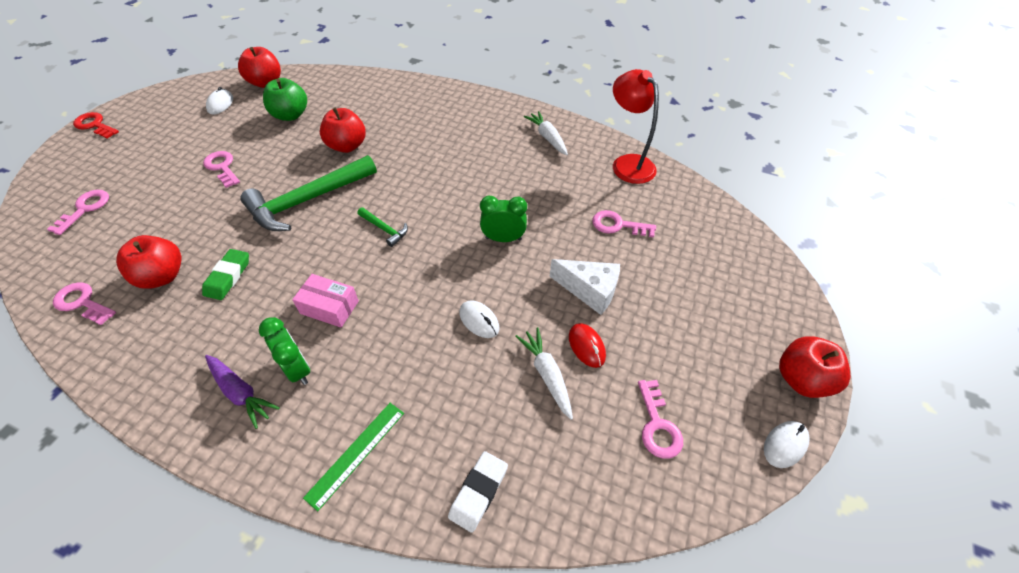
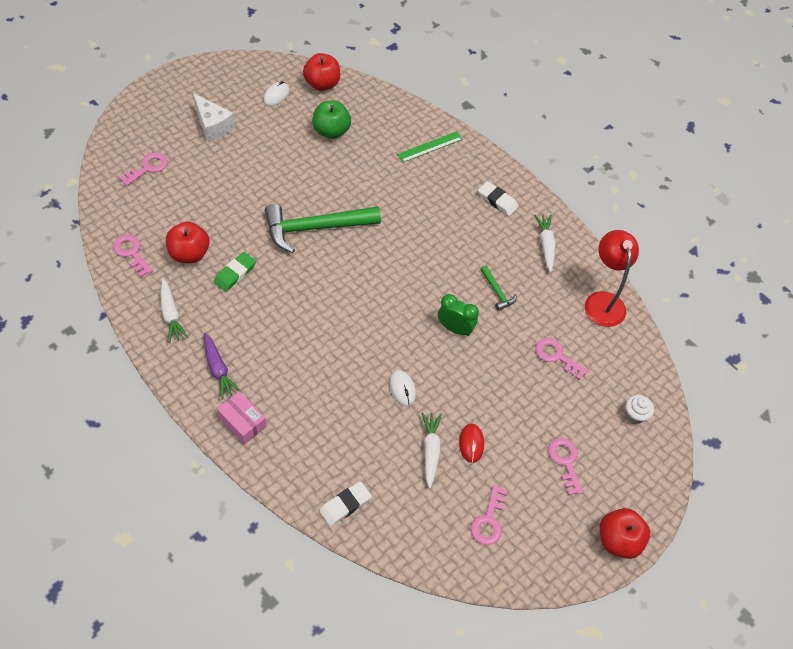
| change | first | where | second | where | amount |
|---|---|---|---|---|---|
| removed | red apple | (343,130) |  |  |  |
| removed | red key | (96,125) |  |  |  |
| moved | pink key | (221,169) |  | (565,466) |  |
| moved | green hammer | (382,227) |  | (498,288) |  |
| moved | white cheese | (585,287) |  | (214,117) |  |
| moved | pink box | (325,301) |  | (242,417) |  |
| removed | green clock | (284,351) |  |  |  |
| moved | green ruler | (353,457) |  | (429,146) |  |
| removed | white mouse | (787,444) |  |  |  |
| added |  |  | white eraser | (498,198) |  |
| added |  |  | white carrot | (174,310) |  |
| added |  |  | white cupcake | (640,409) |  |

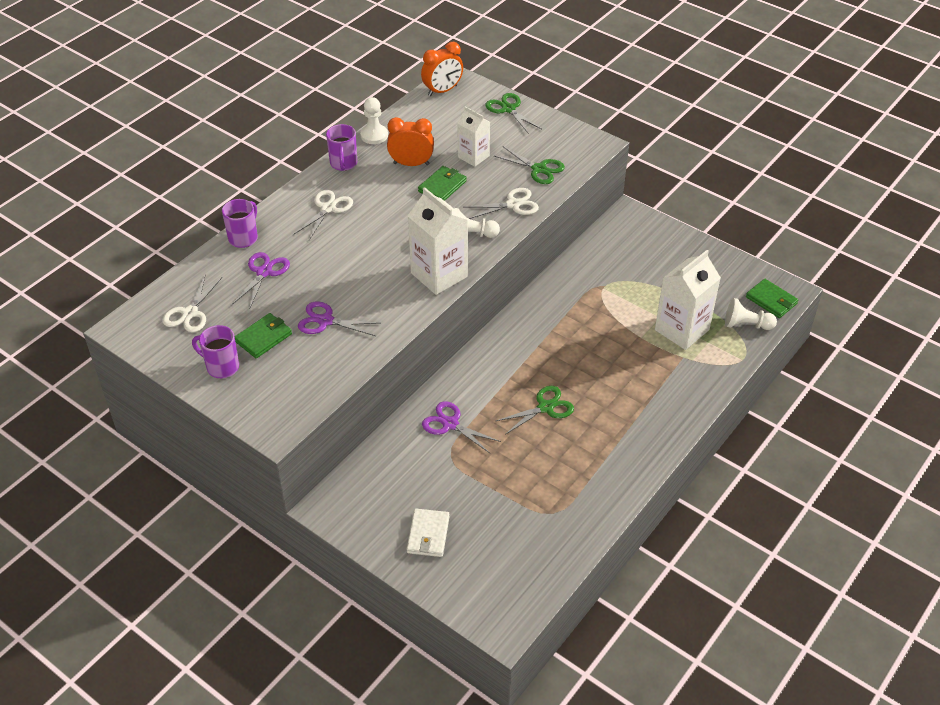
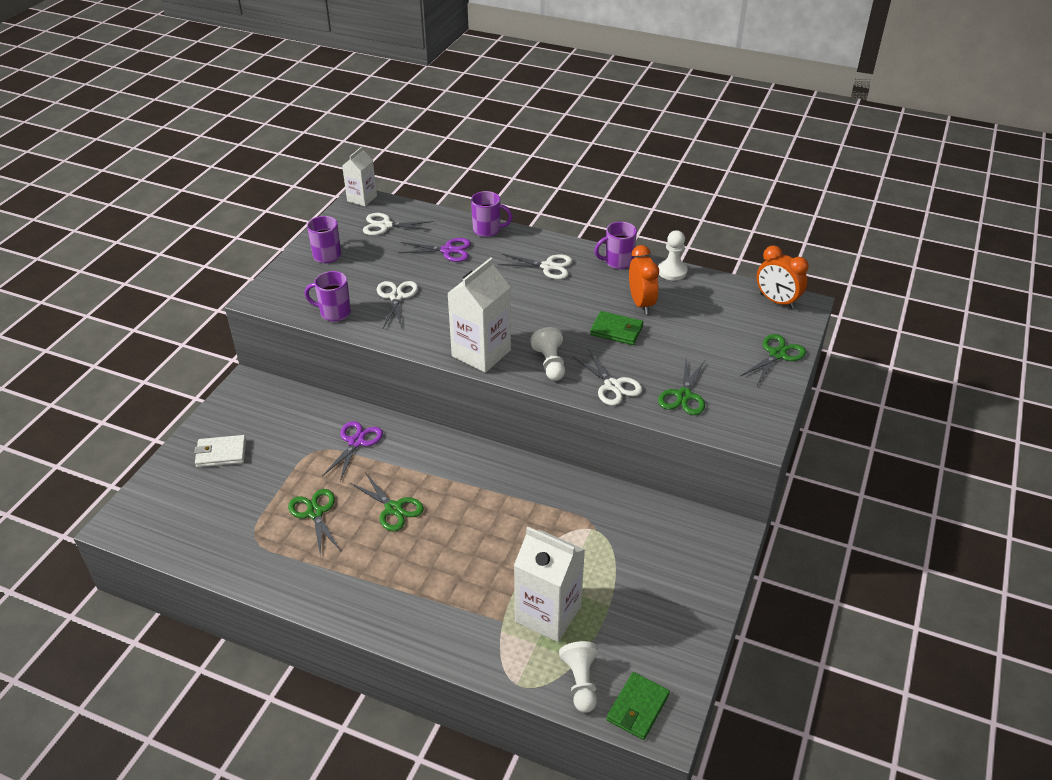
| change | first | where | second | where | amount |
|---|---|---|---|---|---|
| moved | white carton | (473,136) |  | (359,176) |  |
| recoloured | purple scissors | (338,318) | white scissors | (397,304) |  |
| removed | green wallet | (263,336) |  |  |  |
| added |  |  | purple mug | (327,296) |  |
| added |  |  | green scissors | (314,522) |  |

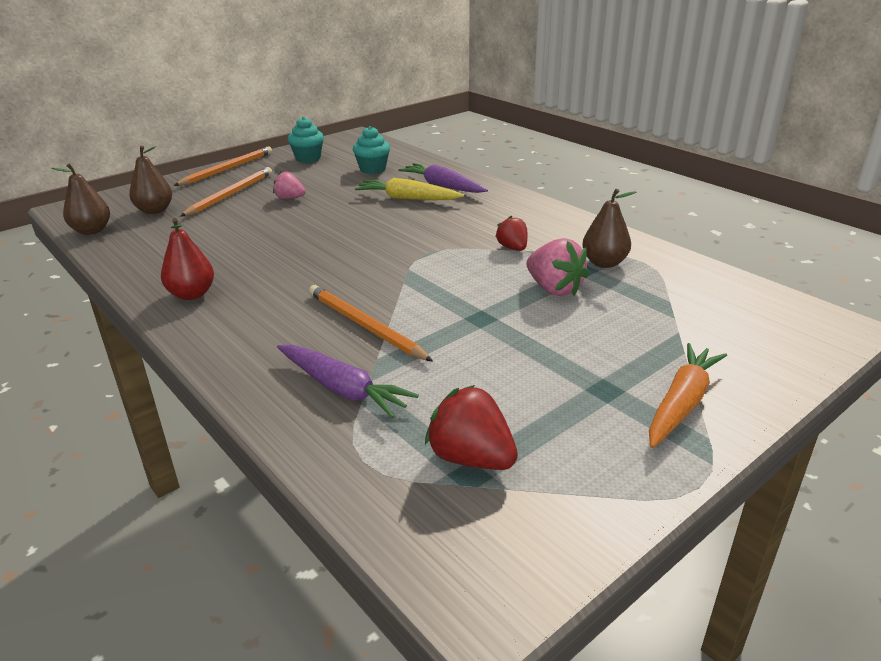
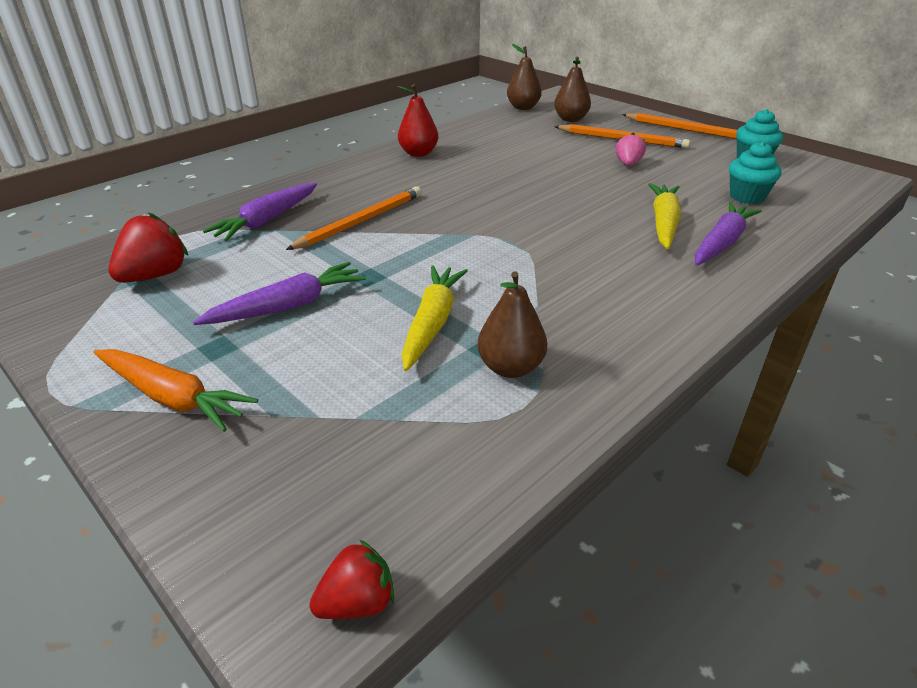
| change | first | where | second | where | amount |
|---|---|---|---|---|---|
| moved | red strawberry | (511,233) |  | (351,579) |  |
| replaced | pink strawberry | (557,267) | yellow carrot | (435,318) |  |
| added |  |  | purple carrot | (279,293) |  |

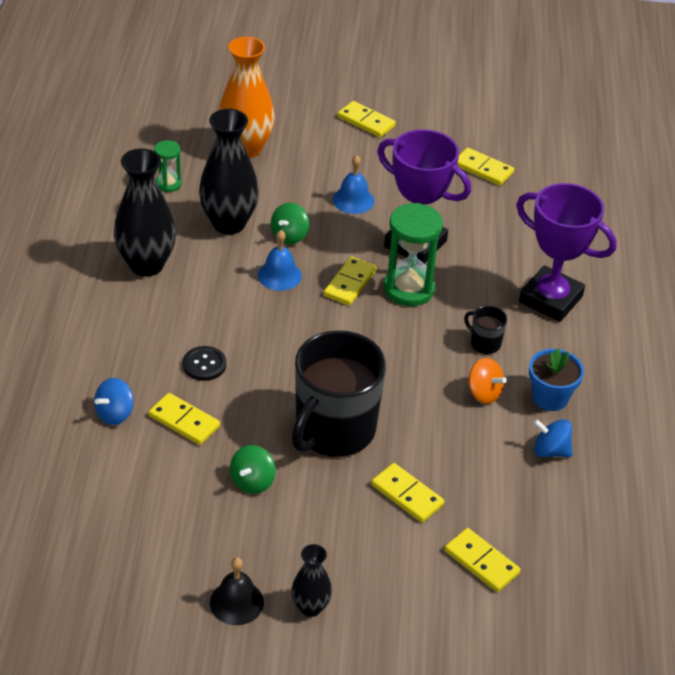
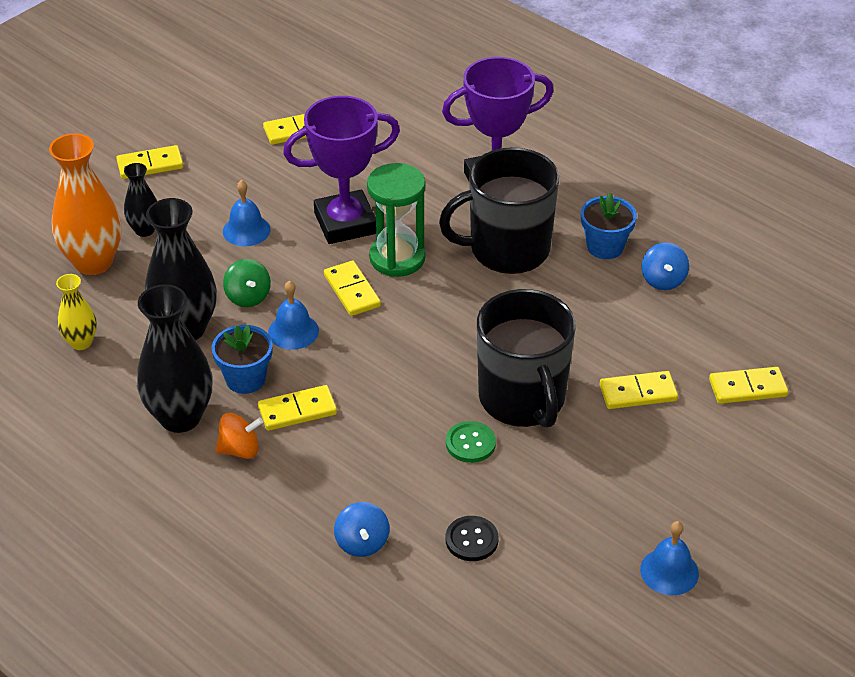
| change | first | where | second | where | amount |
|---|---|---|---|---|---|
| replaced | green hourglass | (168,166) | yellow vase | (76,312) |  |
| resized | black mug | (485,330) |  | (499,210) | x2.44 |
| moved | black button | (204,363) |  | (472,538) |  |
| moved | orange spinning top | (487,381) |  | (239,436) |  |
| moved | yellow domino | (184,419) |  | (297,408) |  |
| turned | blue spinning top | (552,438) |  | (665,266) | 60 degrees counterclockwise |
| removed | green spinning top | (253,469) |  |  |  |
| moved | black vase | (311,580) |  | (140,200) |  |
| recoloured | black bell | (237,591) | blue bell | (669,558) |  |
| added |  |  | blue flower pot | (242,359) |  |
| added |  |  | green button | (471,442) |  |

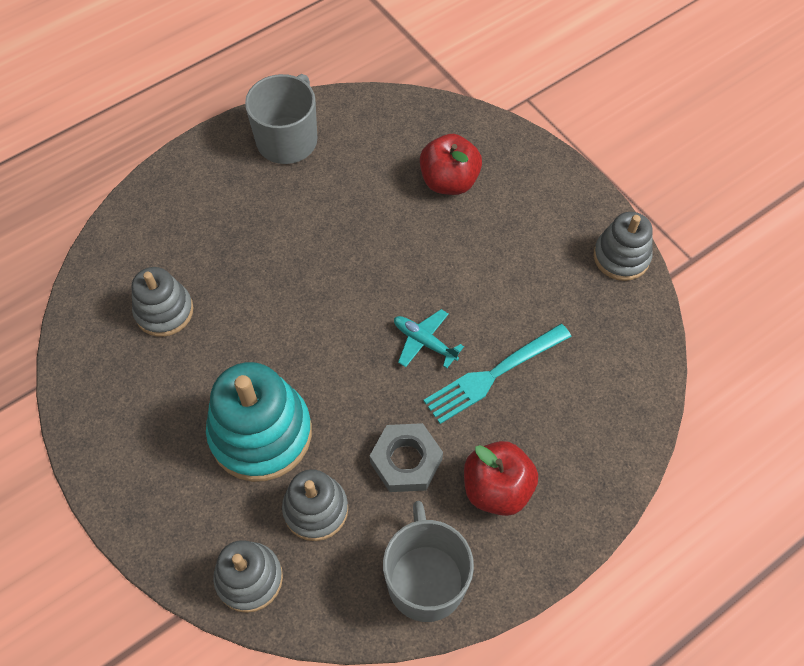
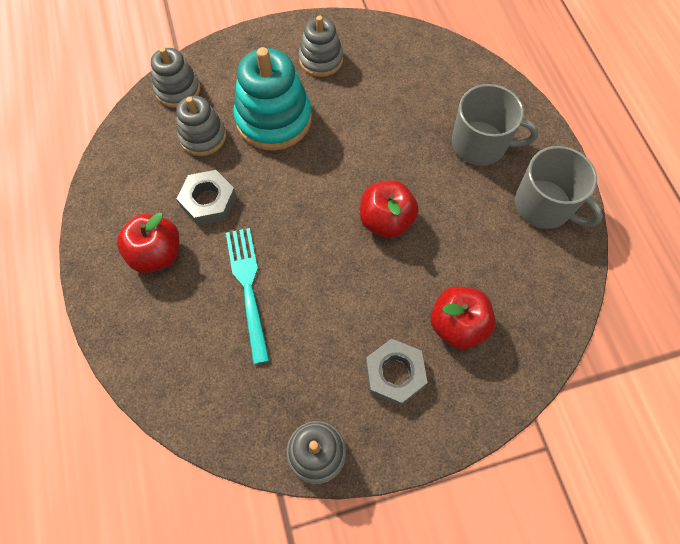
| change | first | where | second | where | amount |
|---|---|---|---|---|---|
| moved | grey stacking toy | (162,302) |  | (321,46) |  |
| removed | turquoise plane | (429,338) |  |  |  |
| moved | grey mug | (428,561) |  | (495,125) |  |
| added |  |  | red apple | (389,209) |  |
| added |  |  | grey nut | (397,372) |  |

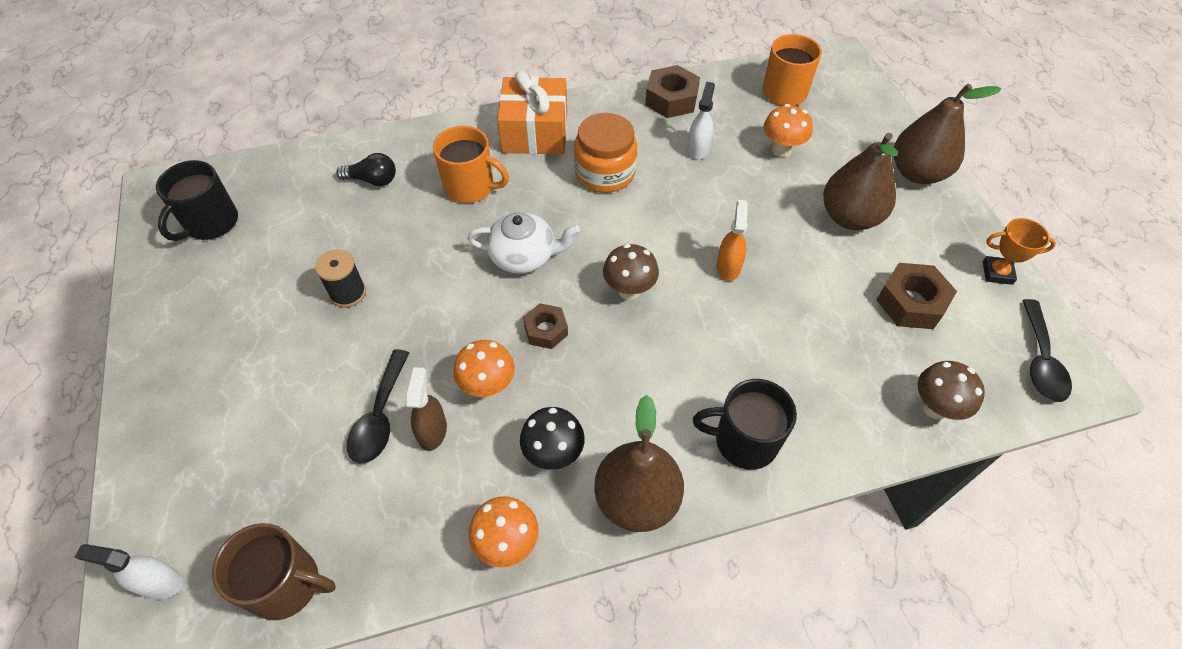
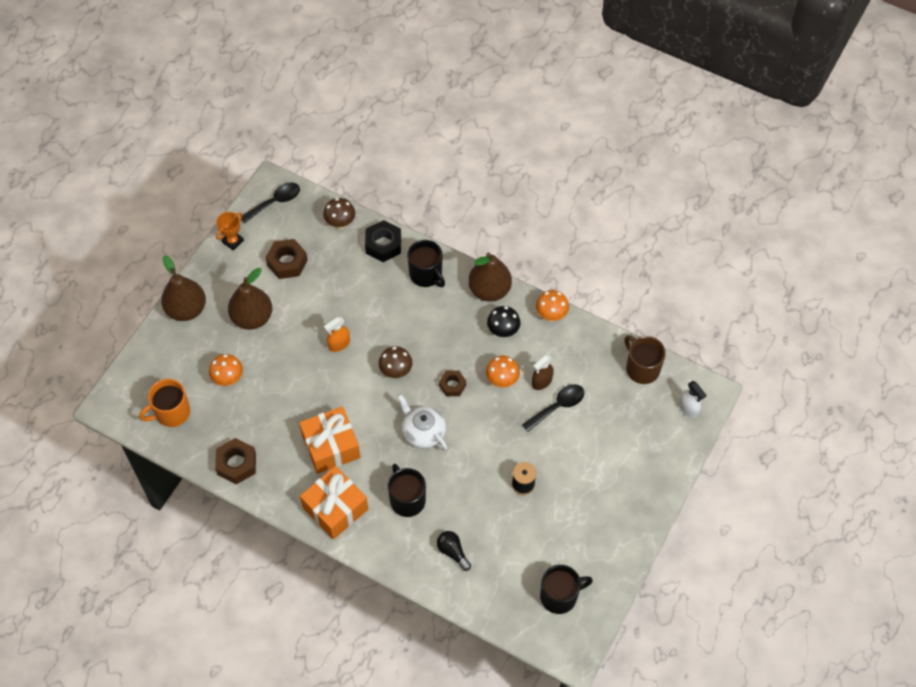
| change | first | where | second | where | amount |
|---|---|---|---|---|---|
| removed | white spray bottle | (701,120) |  |  |  |
| replaced | orange jar | (605,153) | orange gift | (330,440) |  |
| recoloured | orange mug | (471,164) | black mug | (407,490) |  |
| turned | orange trophy | (1019,251) |  | (230,231) | 75 degrees clockwise |
| added |  |  | black nut | (383,241) |  |

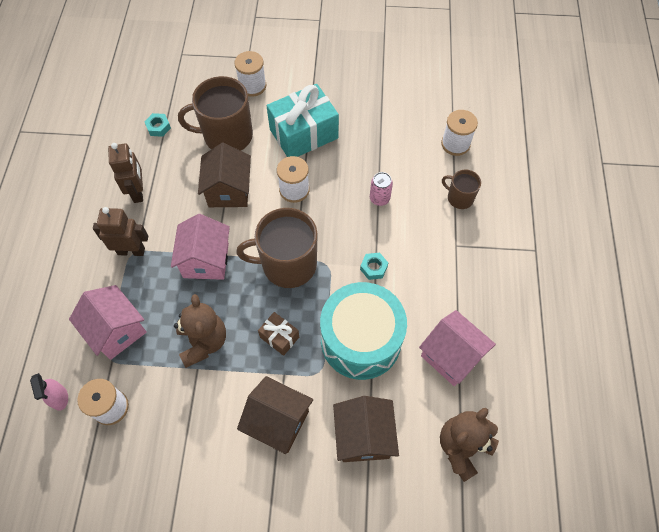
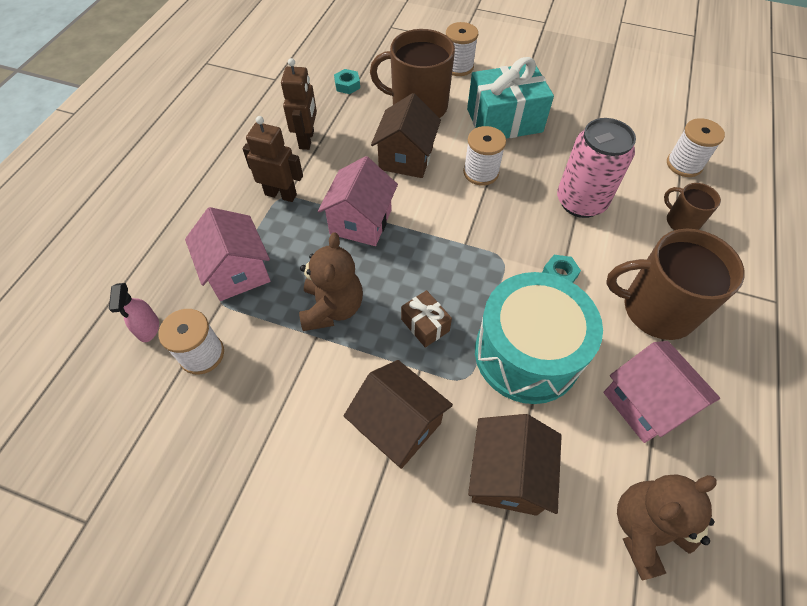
| change | first | where | second | where | amount |
|---|---|---|---|---|---|
| resized | pink can | (381,189) |  | (596,168) | x2.05 |
| moved | brown mug | (277,248) |  | (675,284) |  |

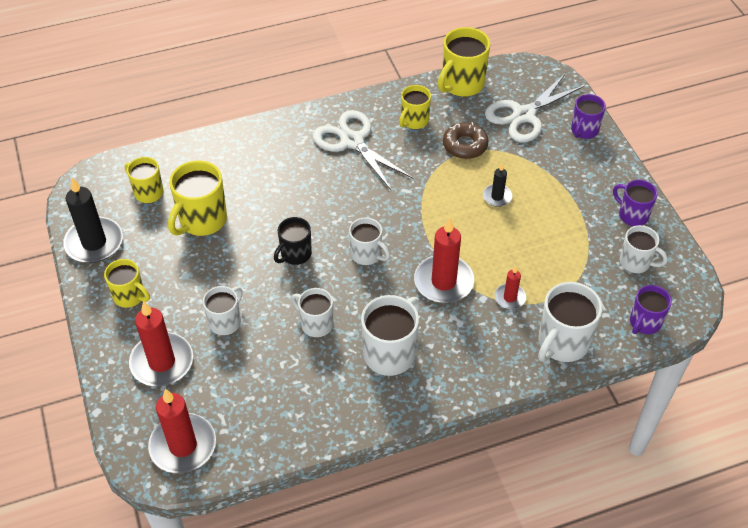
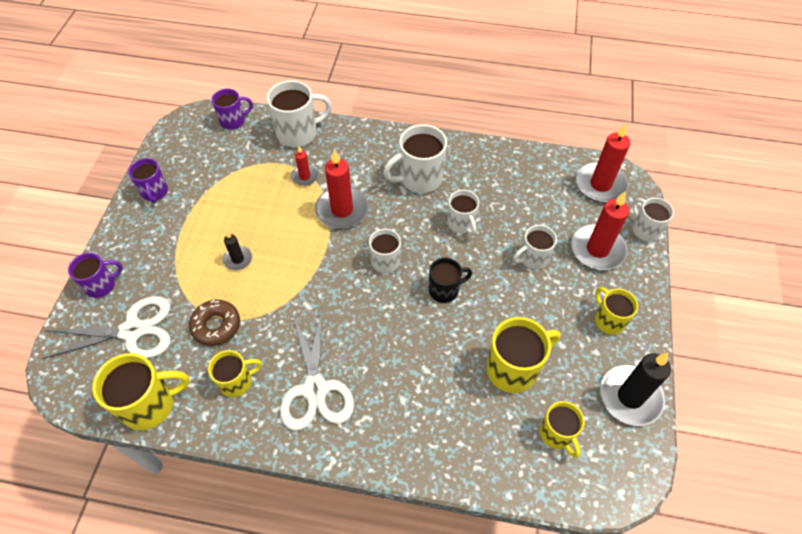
| change | first | where | second | where | amount |
|---|---|---|---|---|---|
| moved | white mug | (644,249) |  | (653,219) |  |

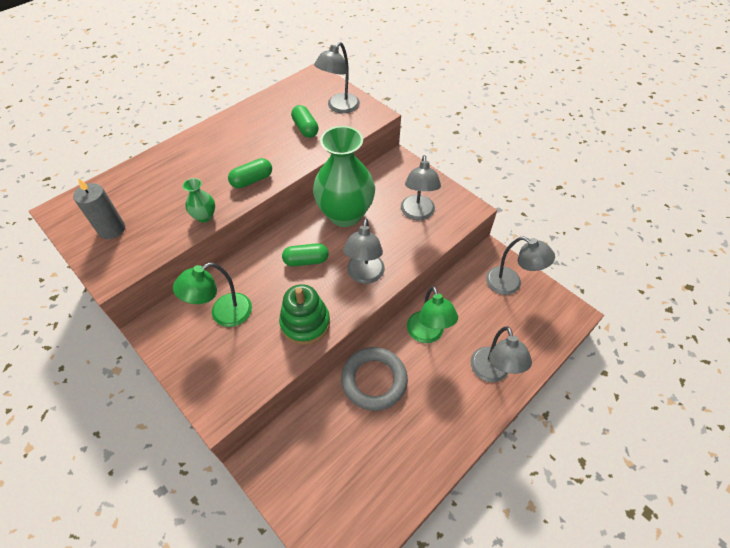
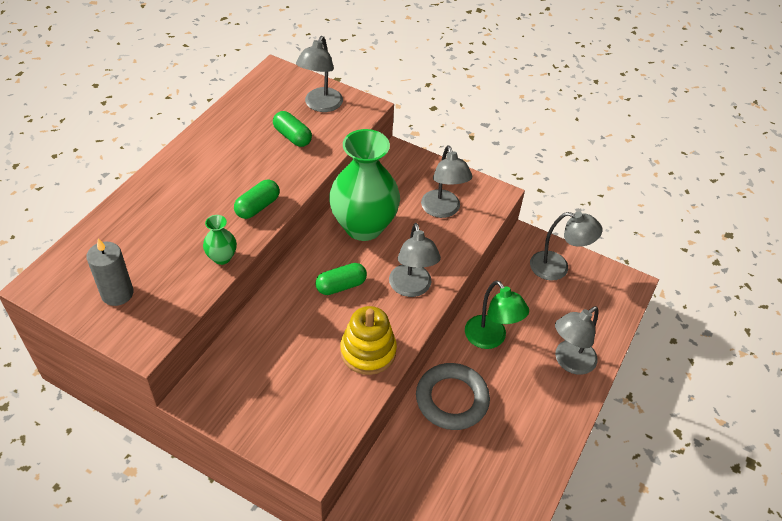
| change | first | where | second | where | amount |
|---|---|---|---|---|---|
| removed | green lamp | (212,294) |  |  |  |
| recoloured | green stacking toy | (304,314) | yellow stacking toy | (368,340) |  |
| turned | grey lamp | (501,354) |  | (576,340) | 75 degrees clockwise |

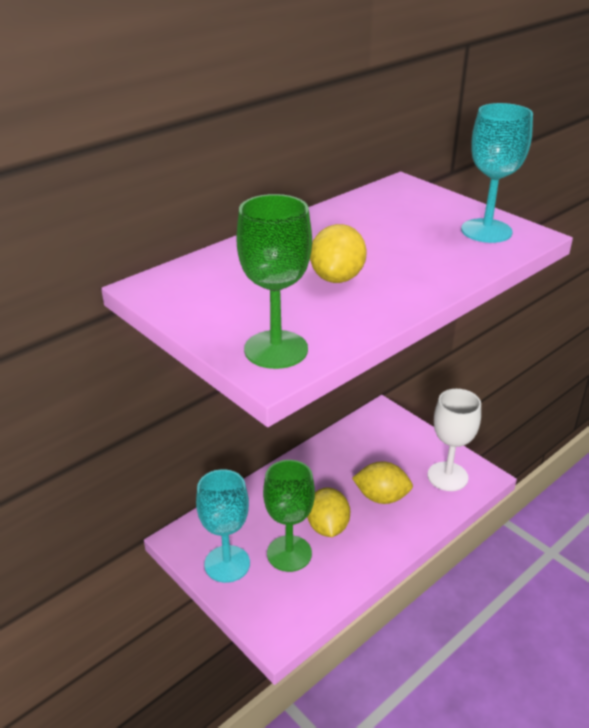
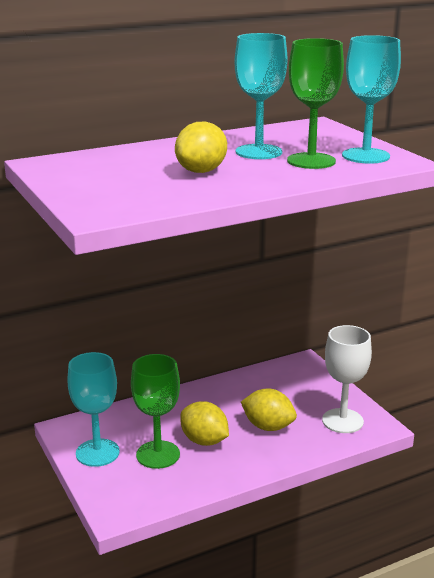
| change | first | where | second | where | amount |
|---|---|---|---|---|---|
| moved | green goblet | (274,281) |  | (315,103) |  |
| turned | yellow lemon | (328,512) |  | (204,423) | 60 degrees counterclockwise |
| added |  |  | turquoise goblet | (260,96) |  |

